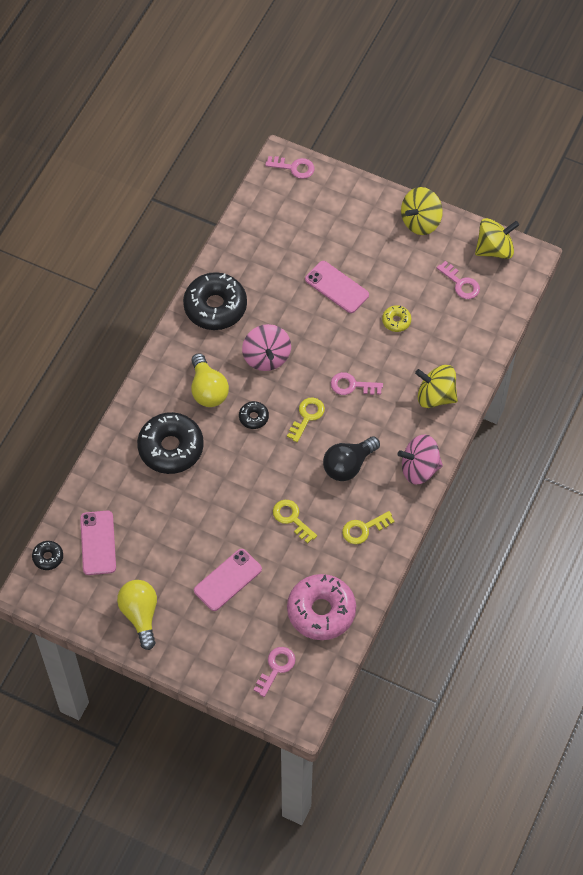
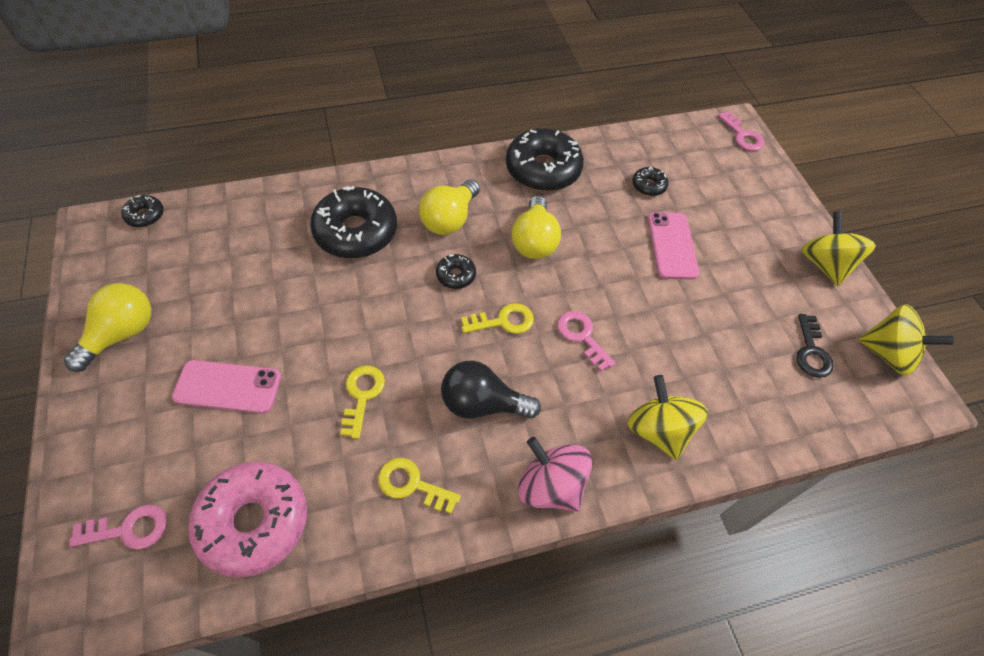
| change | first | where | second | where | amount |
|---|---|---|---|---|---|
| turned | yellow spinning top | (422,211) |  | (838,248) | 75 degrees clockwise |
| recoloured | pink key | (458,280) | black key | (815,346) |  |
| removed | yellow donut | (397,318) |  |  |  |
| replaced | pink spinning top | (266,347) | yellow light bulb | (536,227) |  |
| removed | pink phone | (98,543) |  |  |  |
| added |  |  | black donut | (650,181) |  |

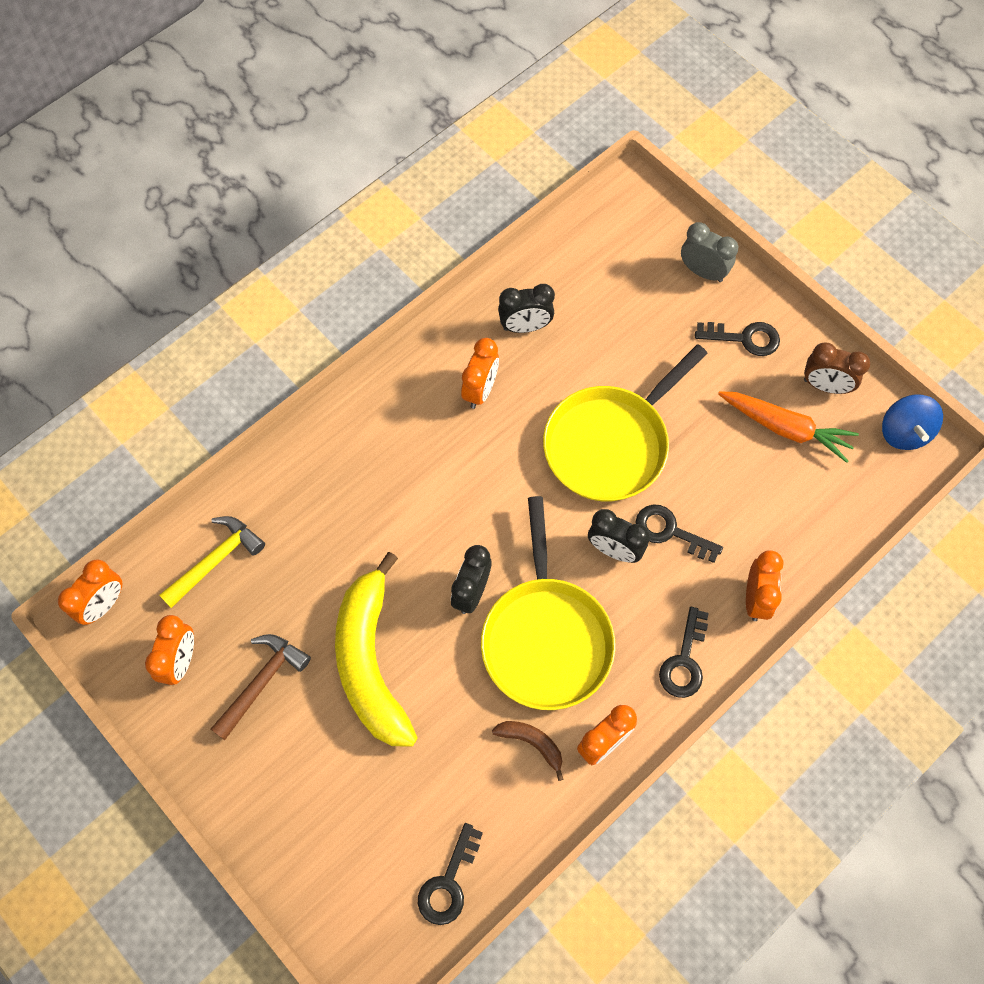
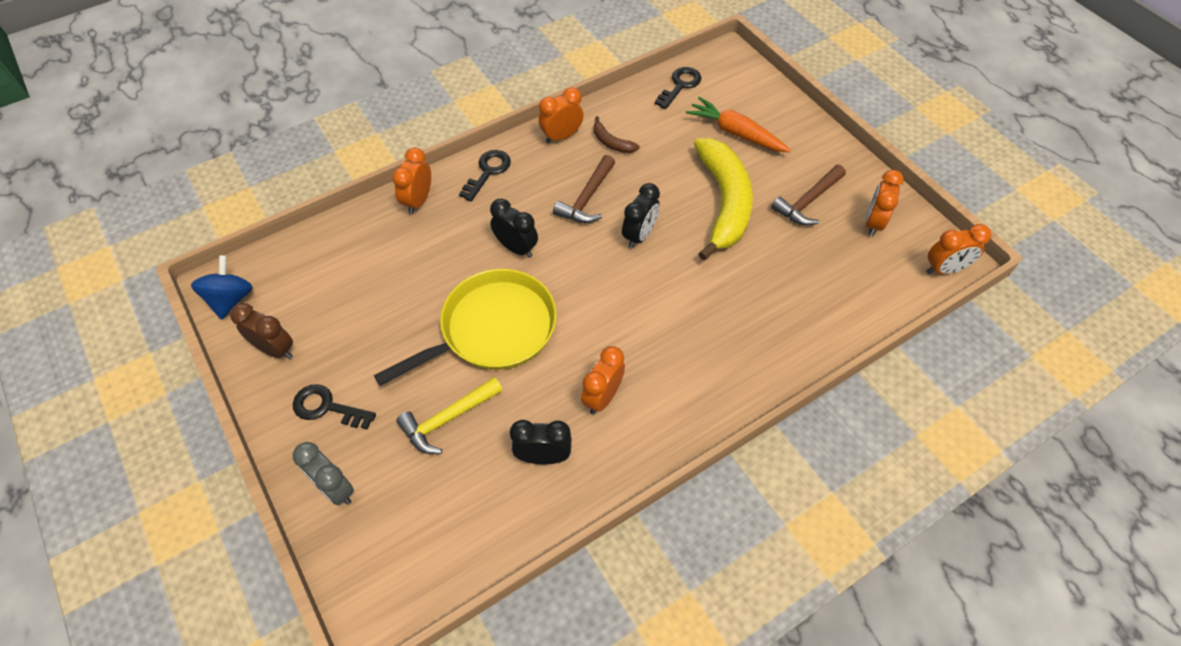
| change | first | where | second | where | amount |
|---|---|---|---|---|---|
| moved | orange carrot | (788,427) |  | (738,124) |  |
| replaced | yellow pan | (548,603) | brown hammer | (584,189) |  |
| removed | black key | (679,534) |  |  |  |
| moved | yellow hammer | (212,562) |  | (449,415) |  |
| turned | orange clock | (90,592) |  | (959,249) | 150 degrees counterclockwise |

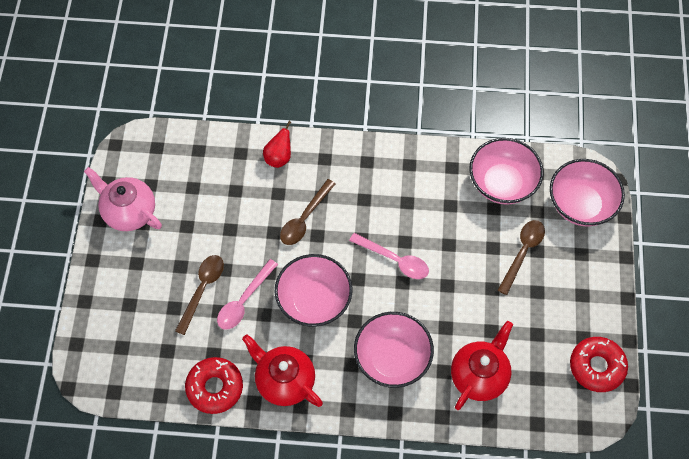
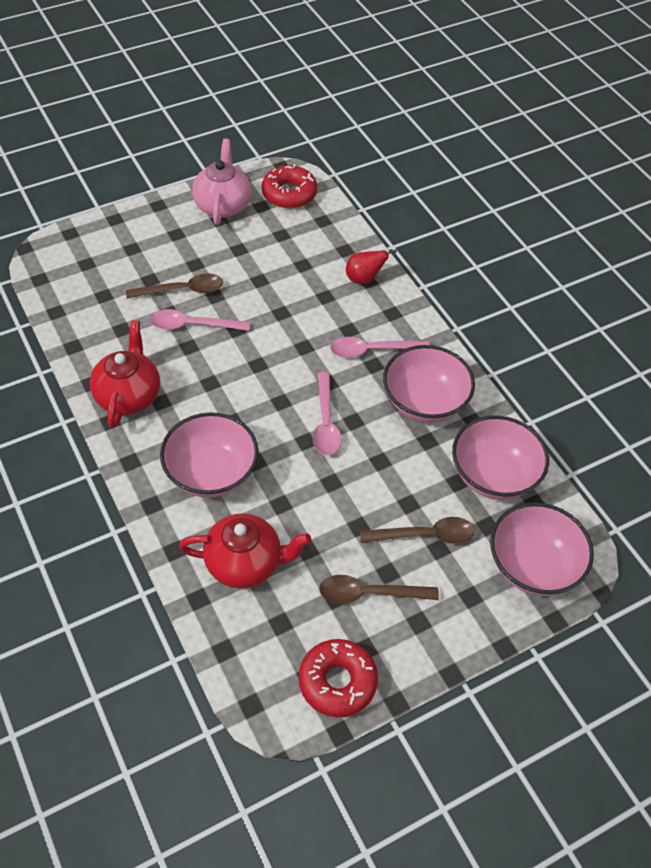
| change | first | where | second | where | amount |
|---|---|---|---|---|---|
| moved | brown spoon | (308,212) |  | (379,589) |  |
| moved | pink bowl | (314,290) |  | (429,384) |  |
| moved | red donut | (214,385) |  | (289,186) |  |
| added |  |  | pink spoon | (380,347) |  |

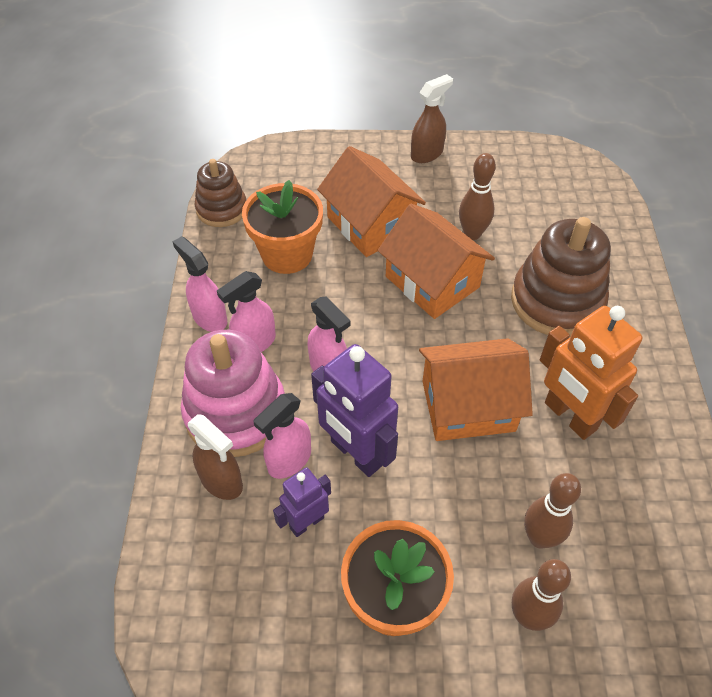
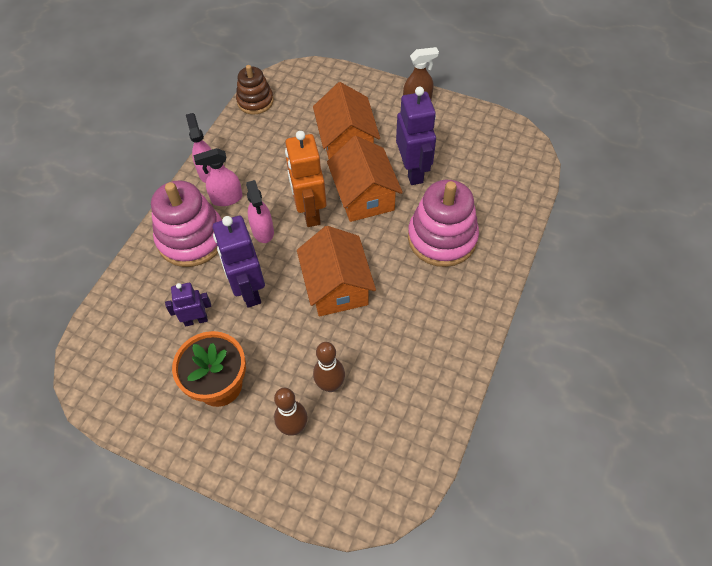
| change | first | where | second | where | amount |
|---|---|---|---|---|---|
| replaced | brown bowling pin | (477,196) | purple robot | (416,136) |  |
| removed | orange flower pot | (282,227) |  |  |  |
| recoloured | brown stacking toy | (561,277) | pink stacking toy | (443,223) |  |
| moved | orange robot | (591,373) |  | (306,179) |  |
| turned | orange house | (476,389) |  | (336,271) | 60 degrees clockwise |
| removed | pink spray bottle | (282,436) |  |  |  |
| removed | brown spray bottle | (215,457) |  |  |  |

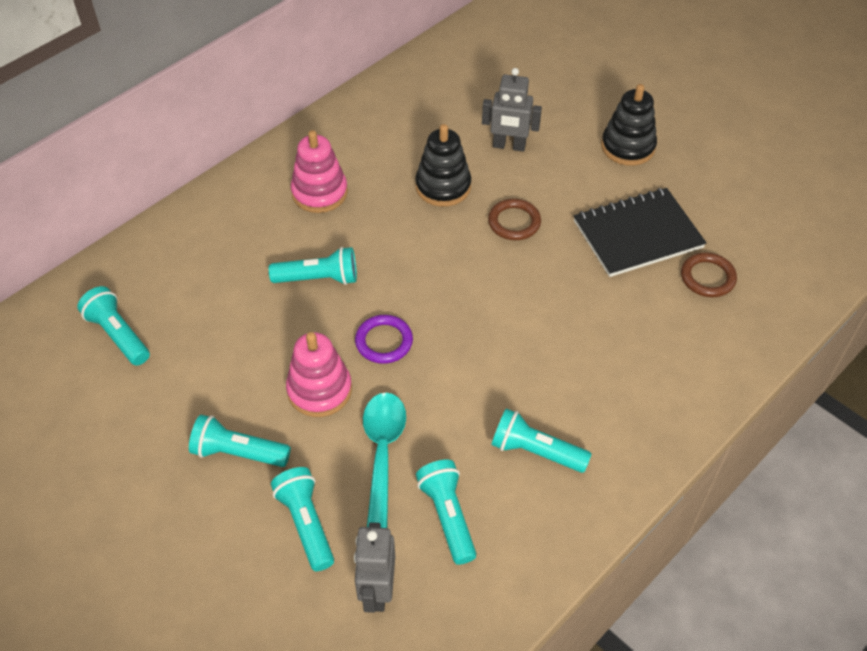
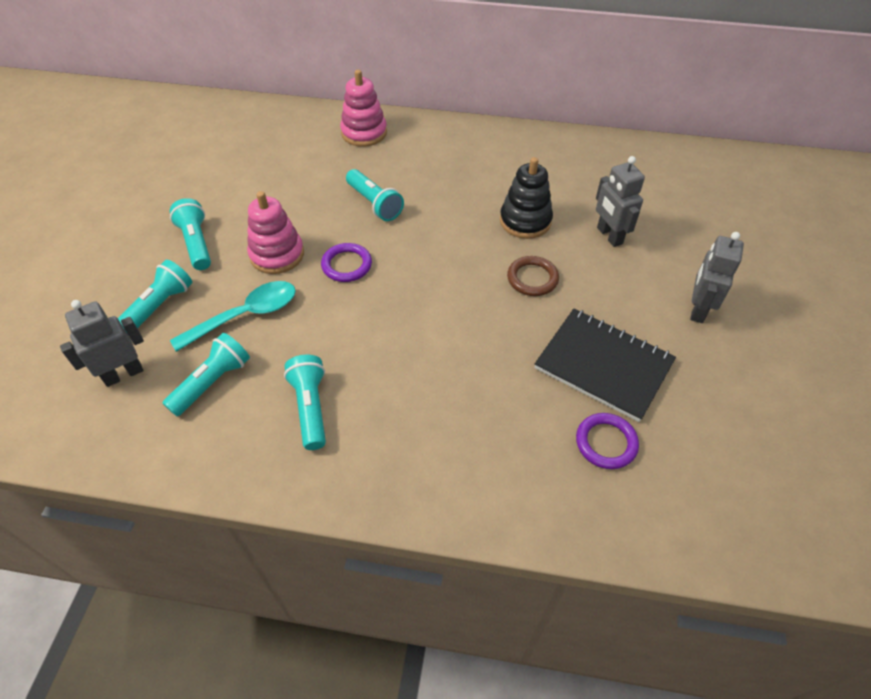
| change | first | where | second | where | amount |
|---|---|---|---|---|---|
| replaced | black stacking toy | (629,125) | grey robot | (717,277) |  |
| moved | pink stacking toy | (319,171) |  | (363,108) |  |
| recoloured | brown ring | (709,274) | purple ring | (607,441) |  |
| removed | turquoise flashlight | (113,326) |  |  |  |

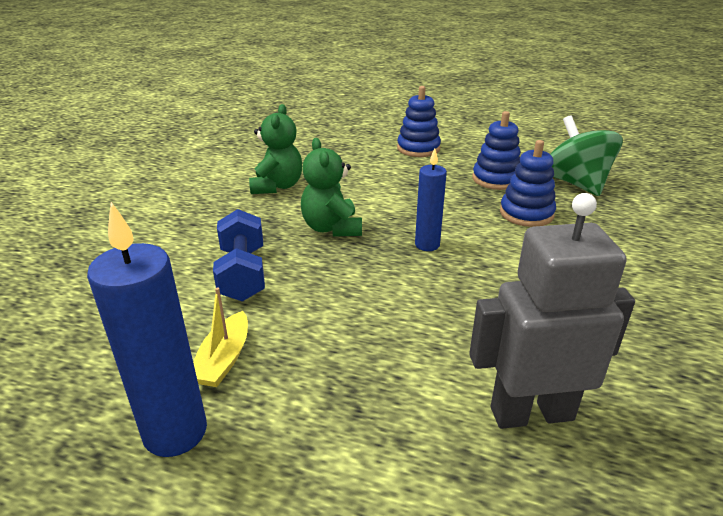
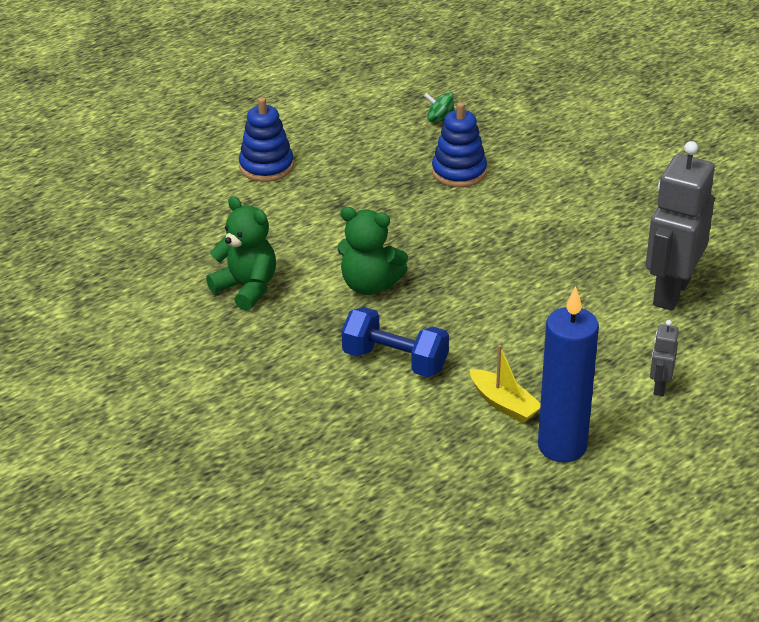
| change | first | where | second | where | amount |
|---|---|---|---|---|---|
| removed | blue stacking toy | (496,150) |  |  |  |
| resized | green spinning top | (586,155) |  | (439,107) | x0.44 |
| removed | blue candle | (431,199) |  |  |  |
| added |  |  | grey robot | (664,358) |  |

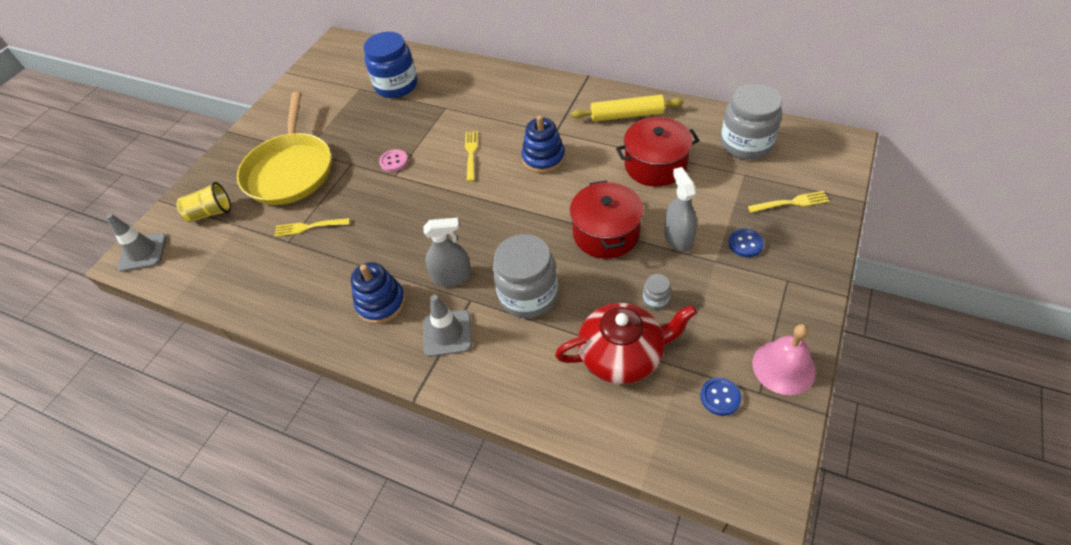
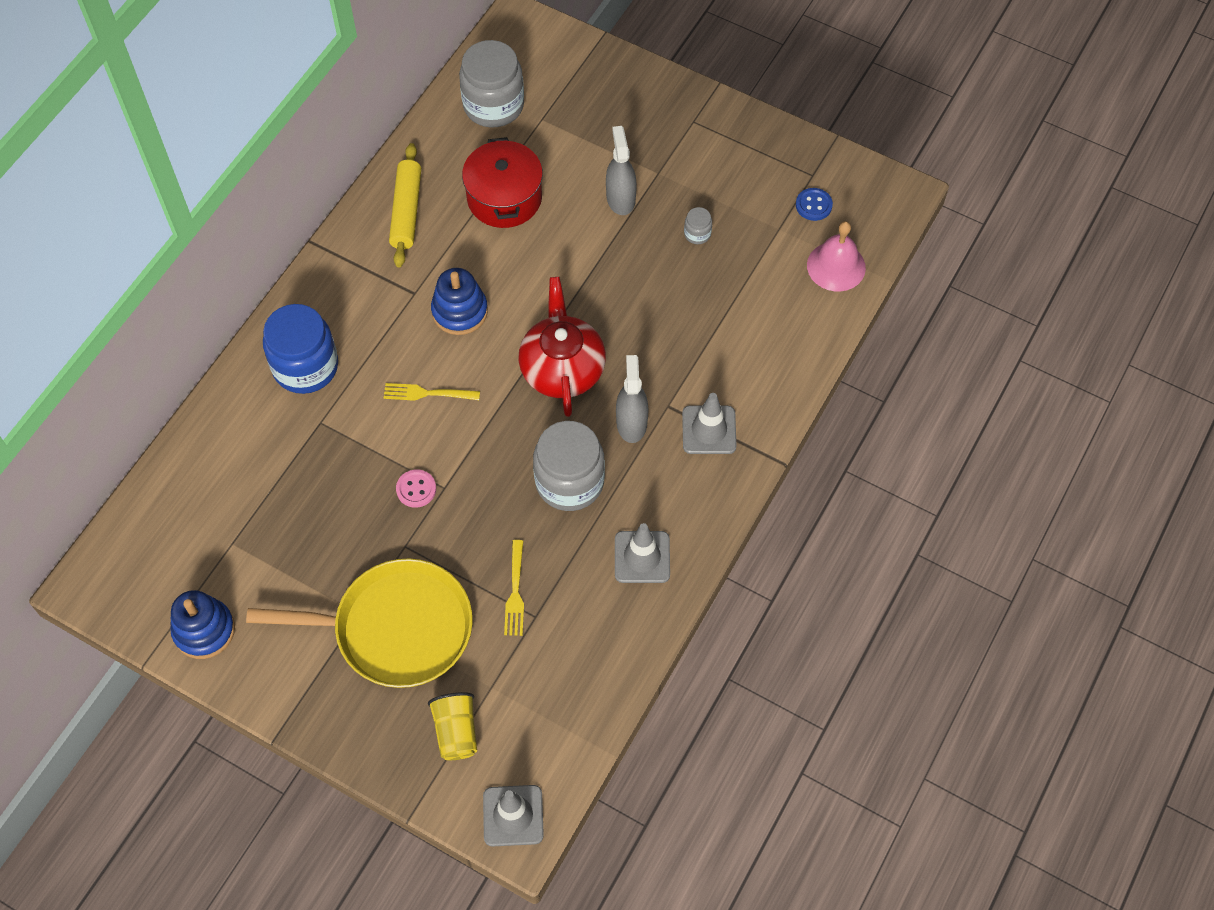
| change | first | where | second | where | amount |
|---|---|---|---|---|---|
| moved | blue jar | (390,65) |  | (300,349) |  |
| turned | grey spray bottle | (680,209) |  | (621,170) | 90 degrees clockwise |
| removed | red pot | (607,220) |  |  |  |
| removed | yellow fork | (788,201) |  |  |  |
| removed | blue button | (746,242) |  |  |  |
| moved | grey jar | (525,276) |  | (569,466) |  |
| moved | blue stacking toy | (378,293) |  | (202,624) |  |
| moved | red teapot | (626,343) |  | (562,347) |  |
| moved | pink bell | (784,359) |  | (836,256) |  |
| added |  |  | grey traffic cone | (642,553) |  |

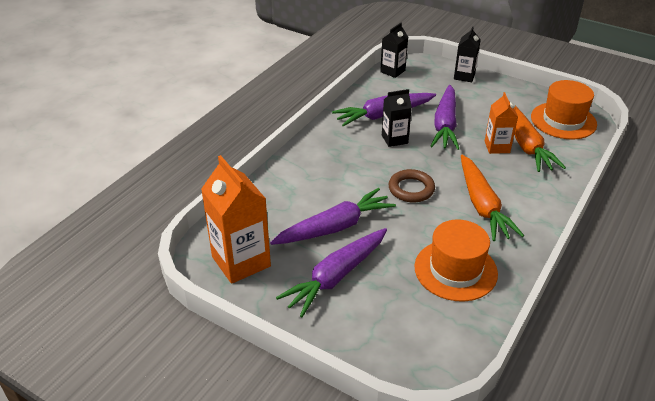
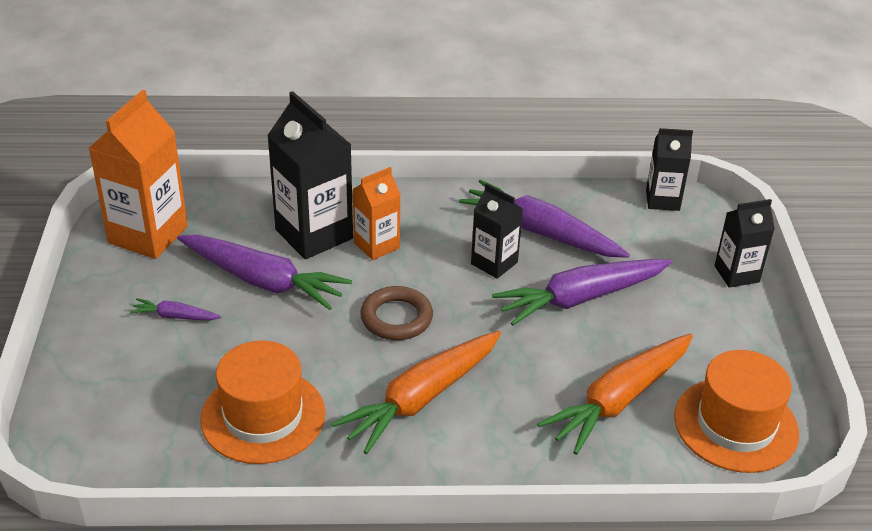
| change | first | where | second | where | amount |
|---|---|---|---|---|---|
| moved | orange carton | (501,123) |  | (376,213) |  |
| resized | purple carrot | (331,272) |  | (175,309) | x0.46 |
| added |  |  | black carton | (310,175) |  |

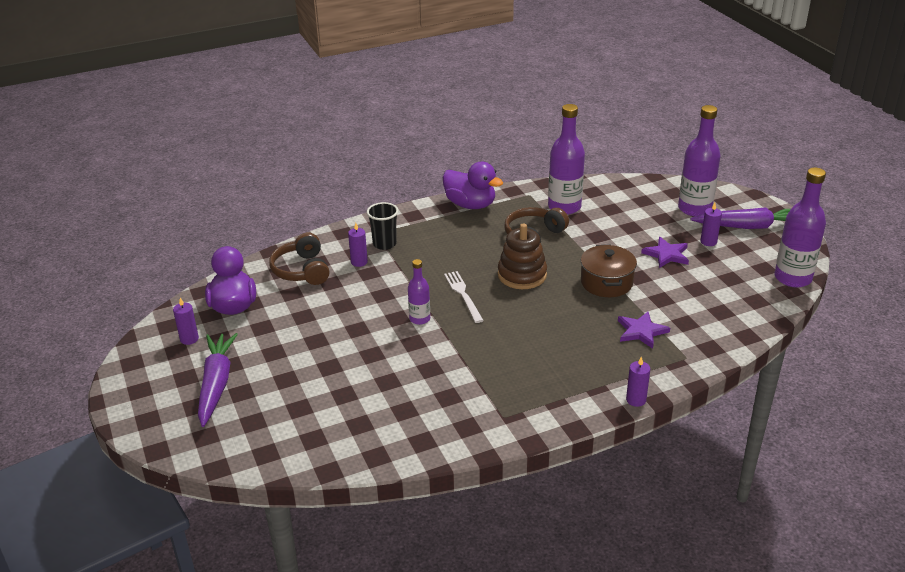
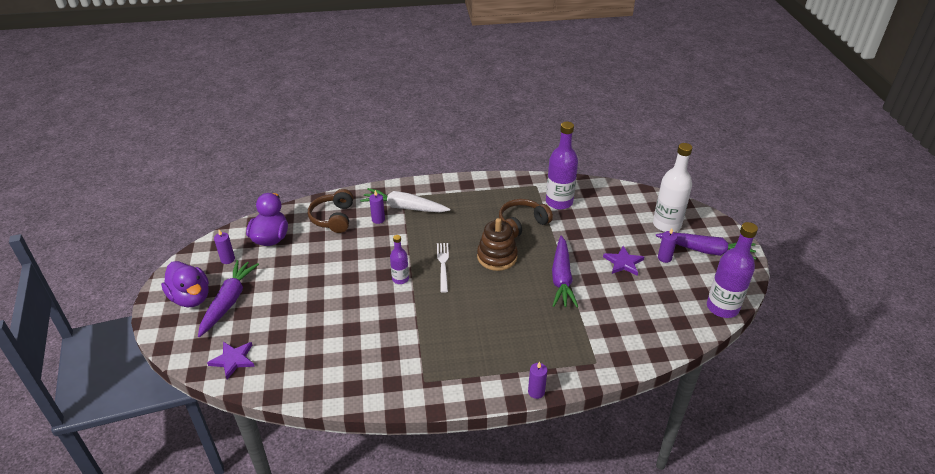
| change | first | where | second | where | amount |
|---|---|---|---|---|---|
| recoloured | purple bottle | (699,161) | white bottle | (672,187) |  |
| moved | purple duck | (473,185) |  | (185,284) |  |
| replaced | black cup | (382,226) | white carrot | (405,200) |  |
| replaced | brown pot | (609,271) | purple carrot | (565,272) |  |
| moved | purple star | (644,330) |  | (231,360) |  |

